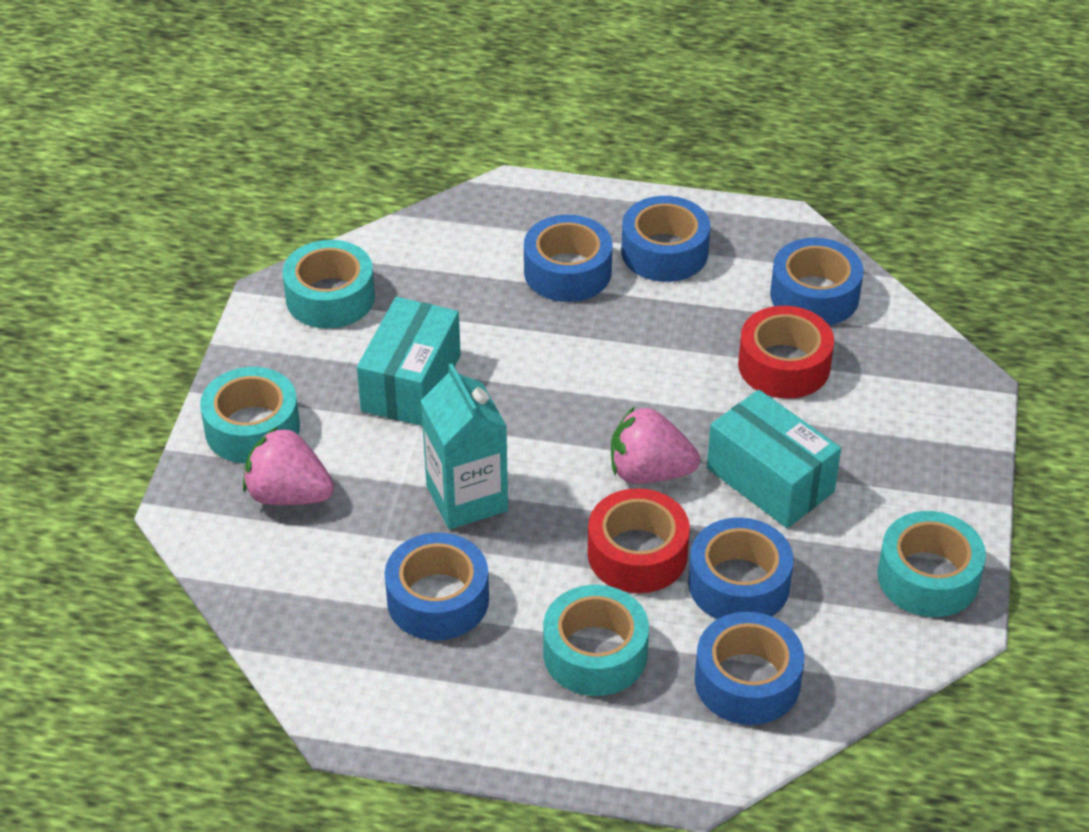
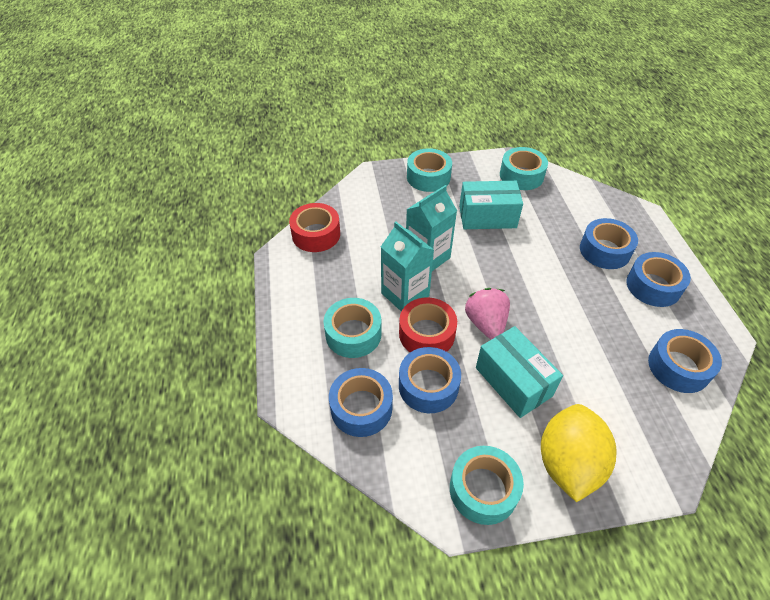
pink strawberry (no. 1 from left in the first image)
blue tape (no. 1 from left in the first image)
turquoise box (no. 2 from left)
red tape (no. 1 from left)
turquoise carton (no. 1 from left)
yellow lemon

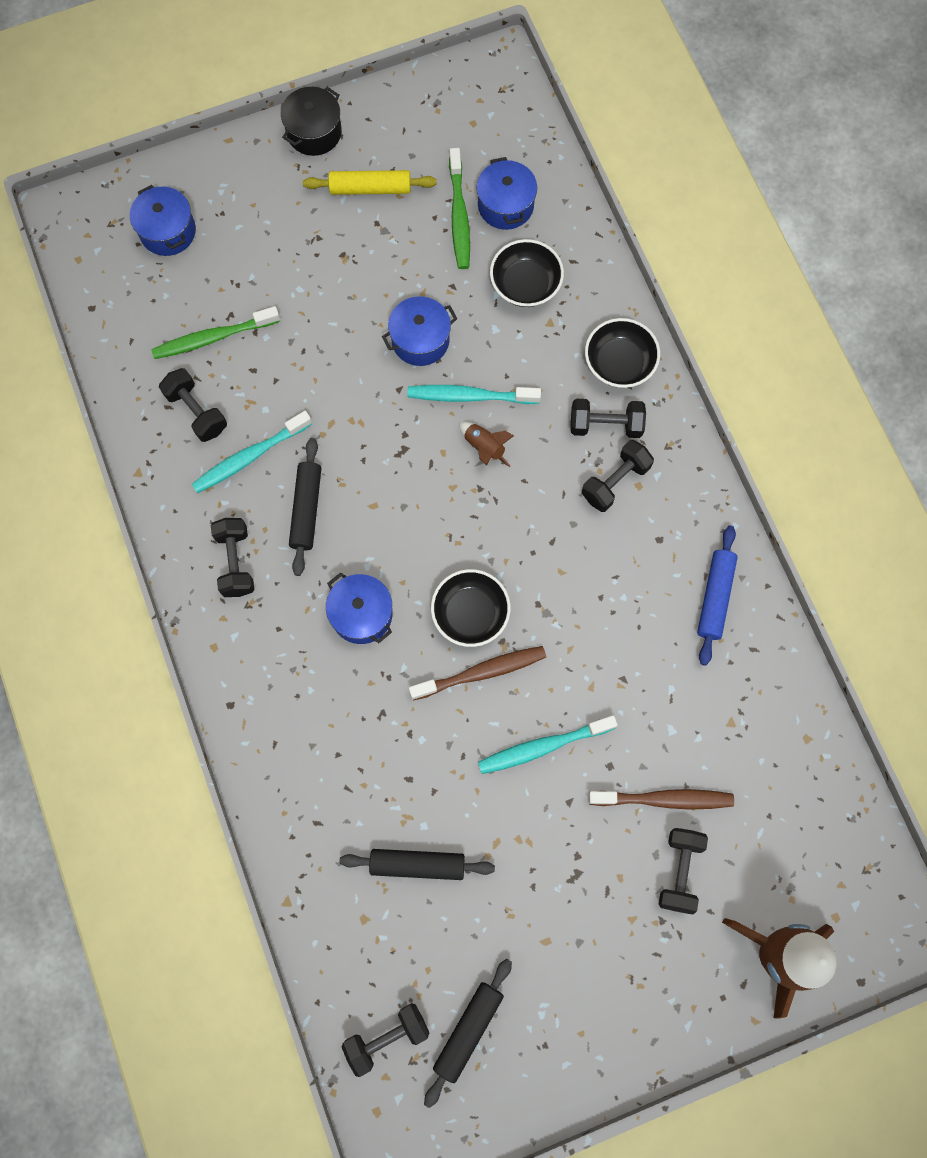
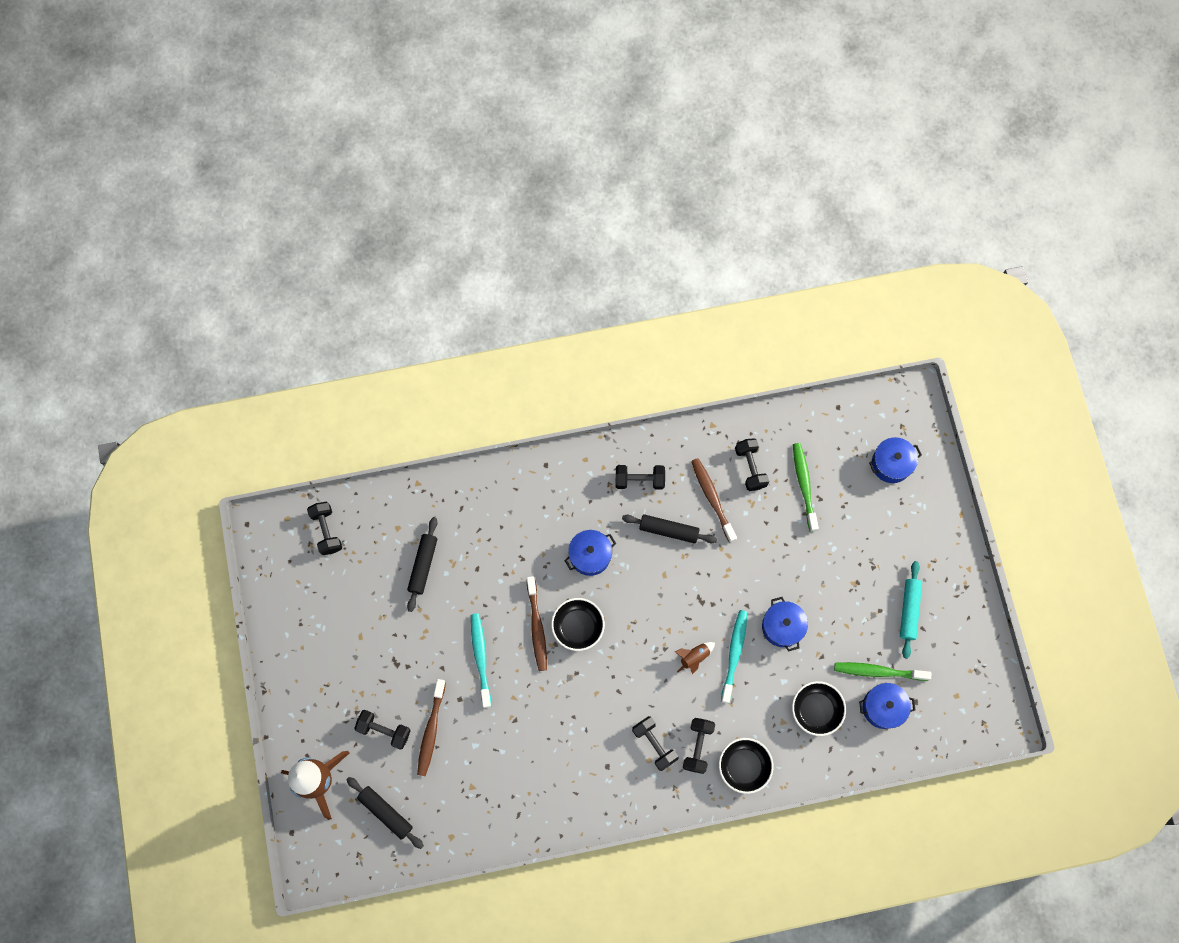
black dumbbell (no. 6 from left)
brown toothbrush (no. 3 from left)
black pot
turquoise rolling pin
black rolling pin (no. 1 from left)
blue rolling pin

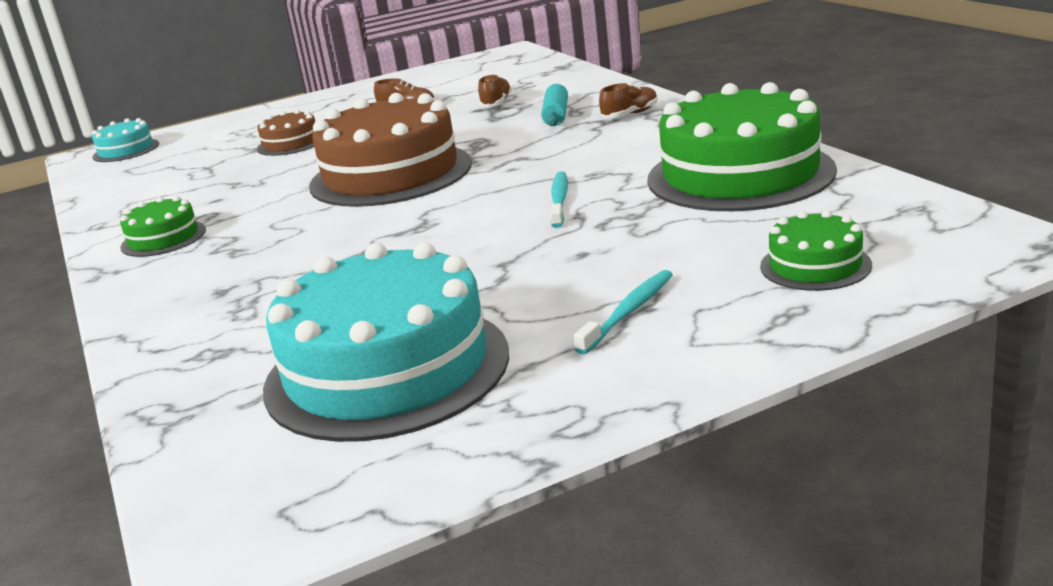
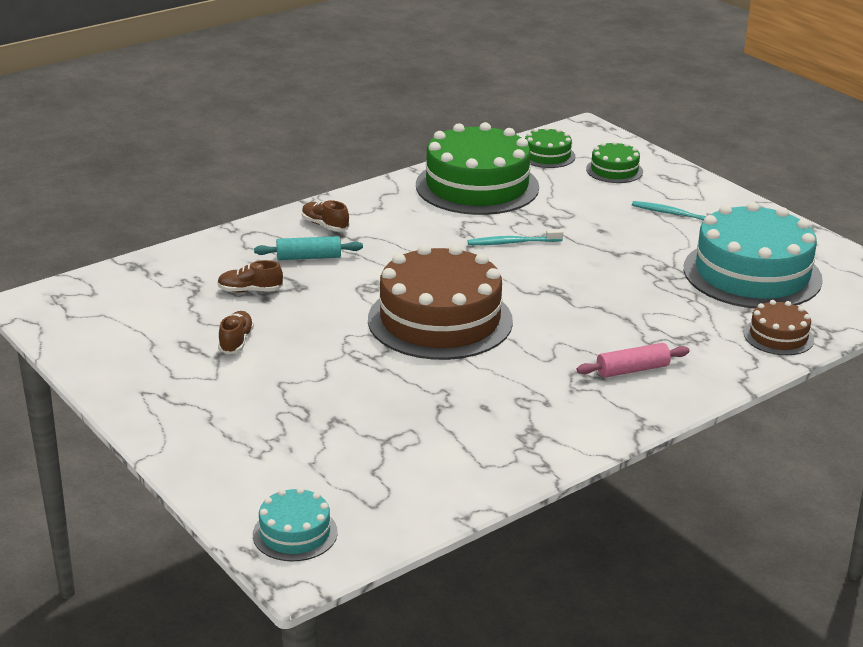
green cake (no. 2 from left)
brown cake (no. 2 from left)
pink rolling pin

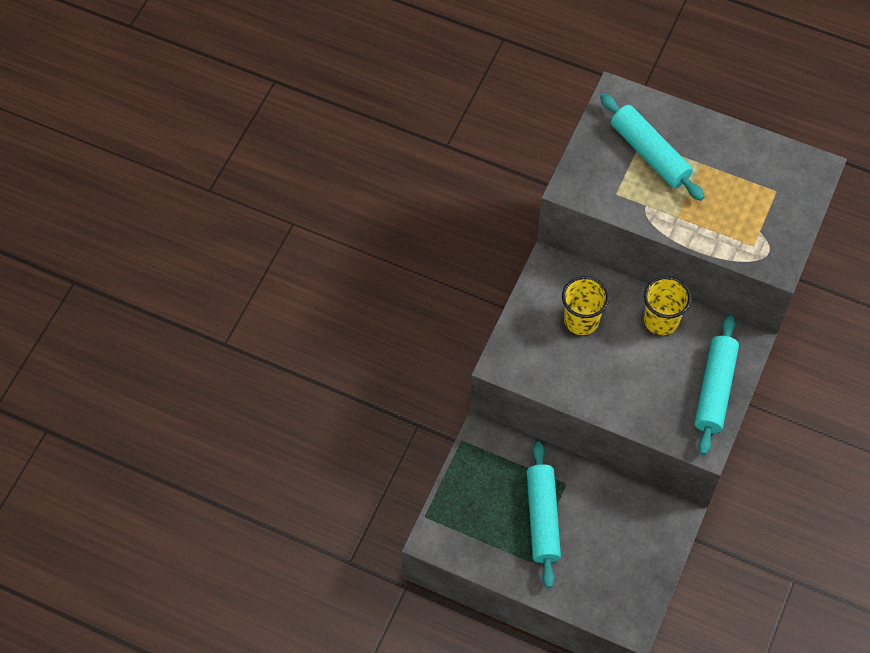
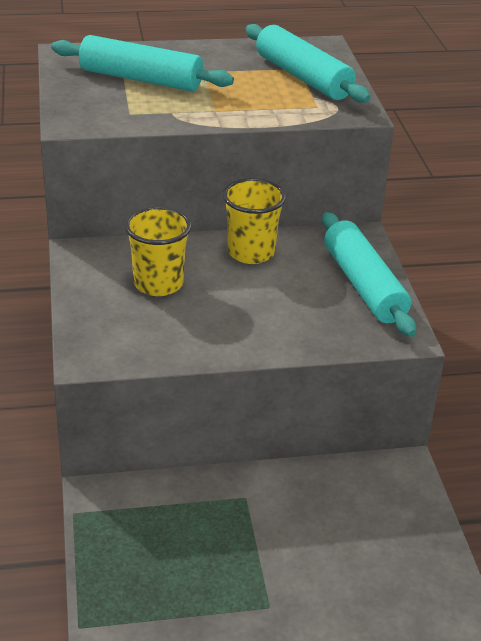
turquoise rolling pin (no. 2 from left)

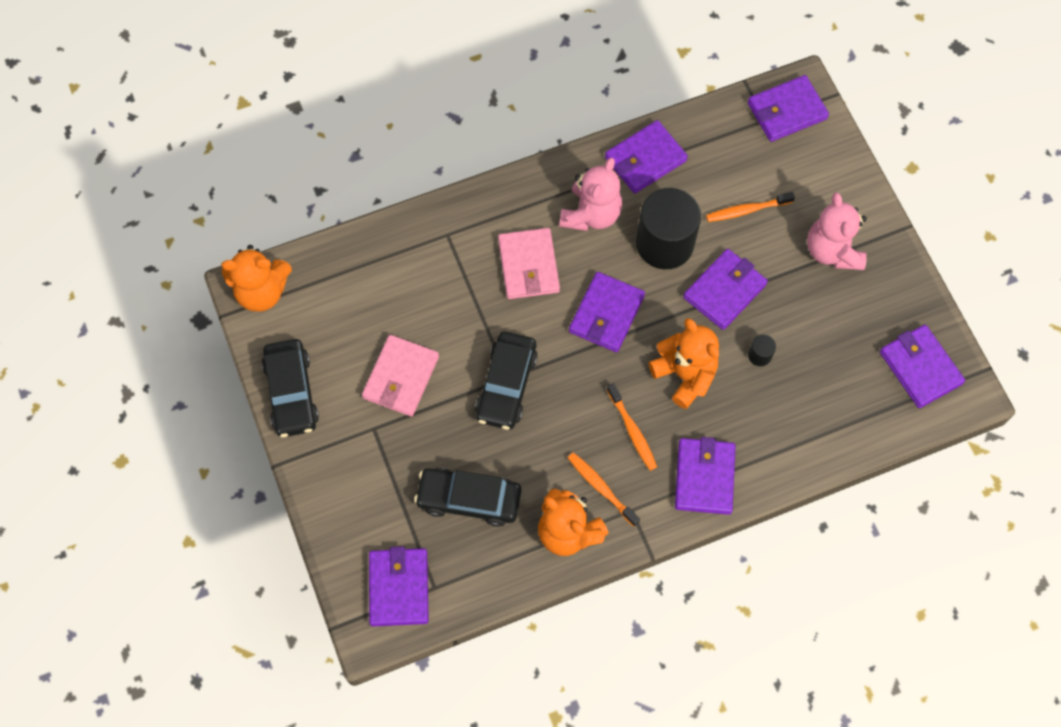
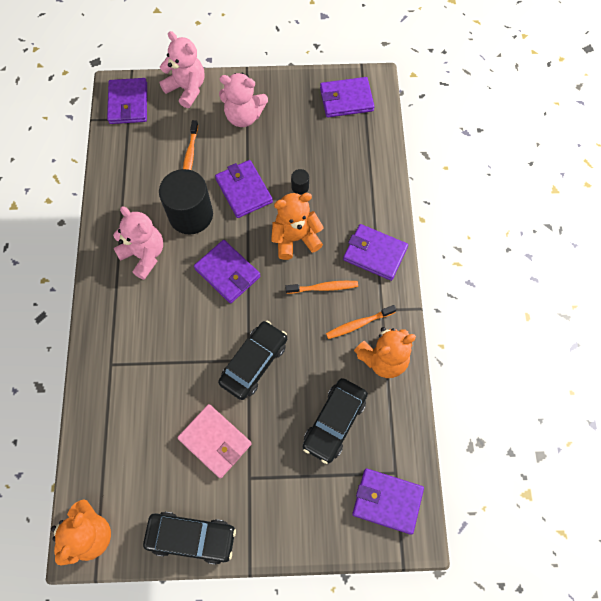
black car (no. 2 from left)
pink wallet (no. 2 from left in the first image)
purple wallet (no. 3 from left in the first image)
pink teddy bear (no. 2 from left)

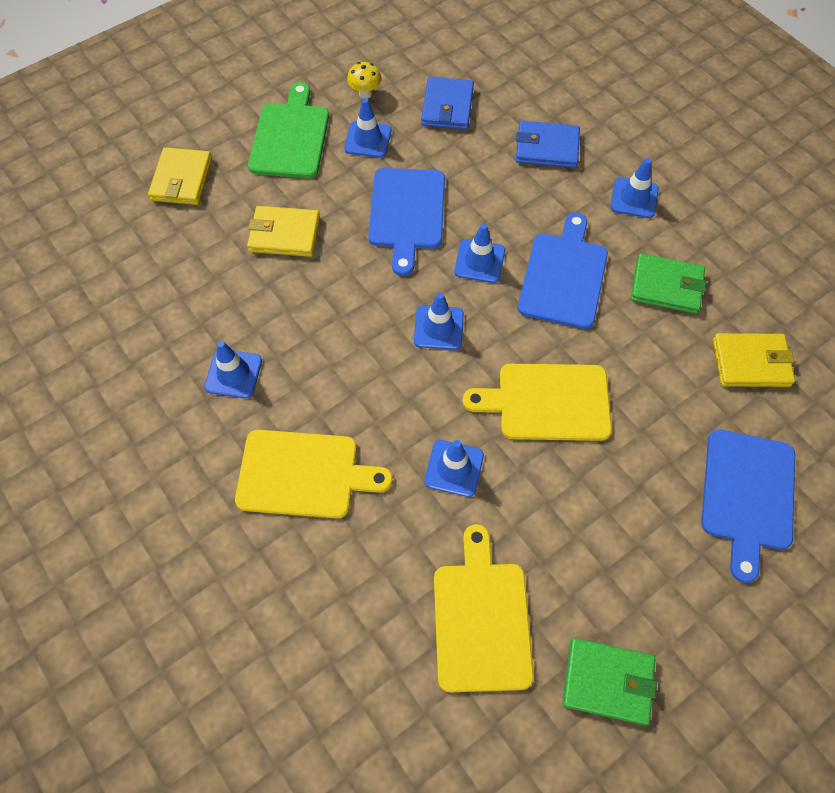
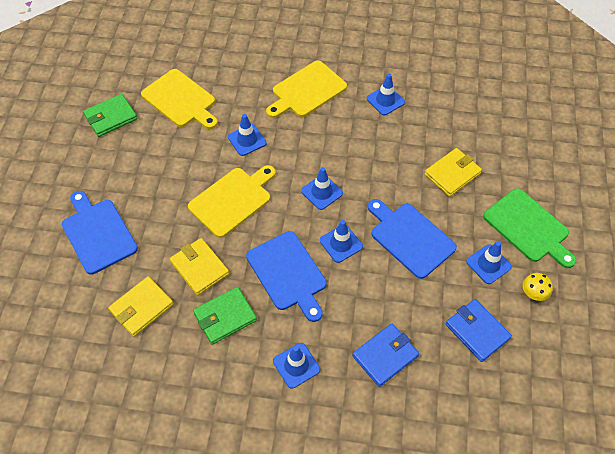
yellow wallet (no. 2 from left)

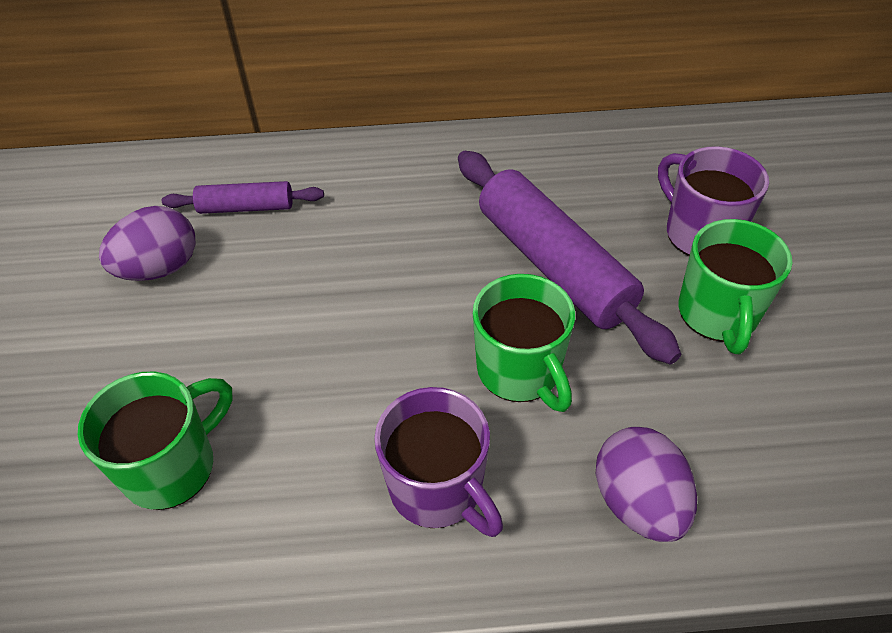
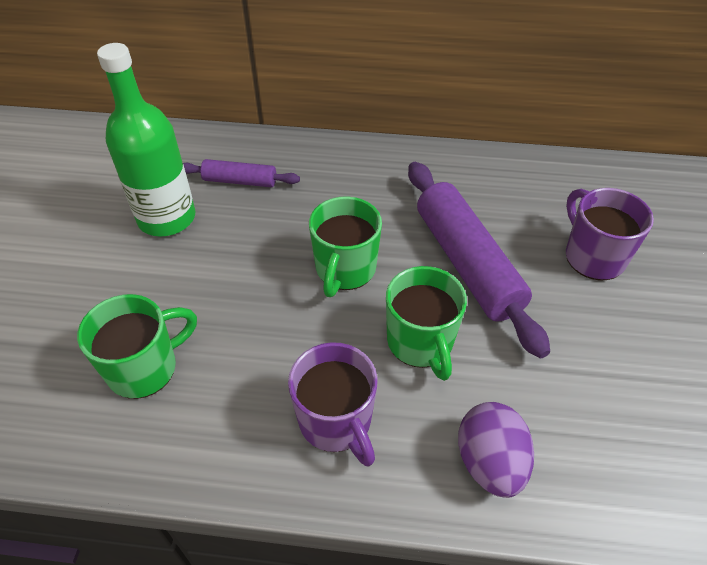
green bottle
green mug (no. 2 from left)

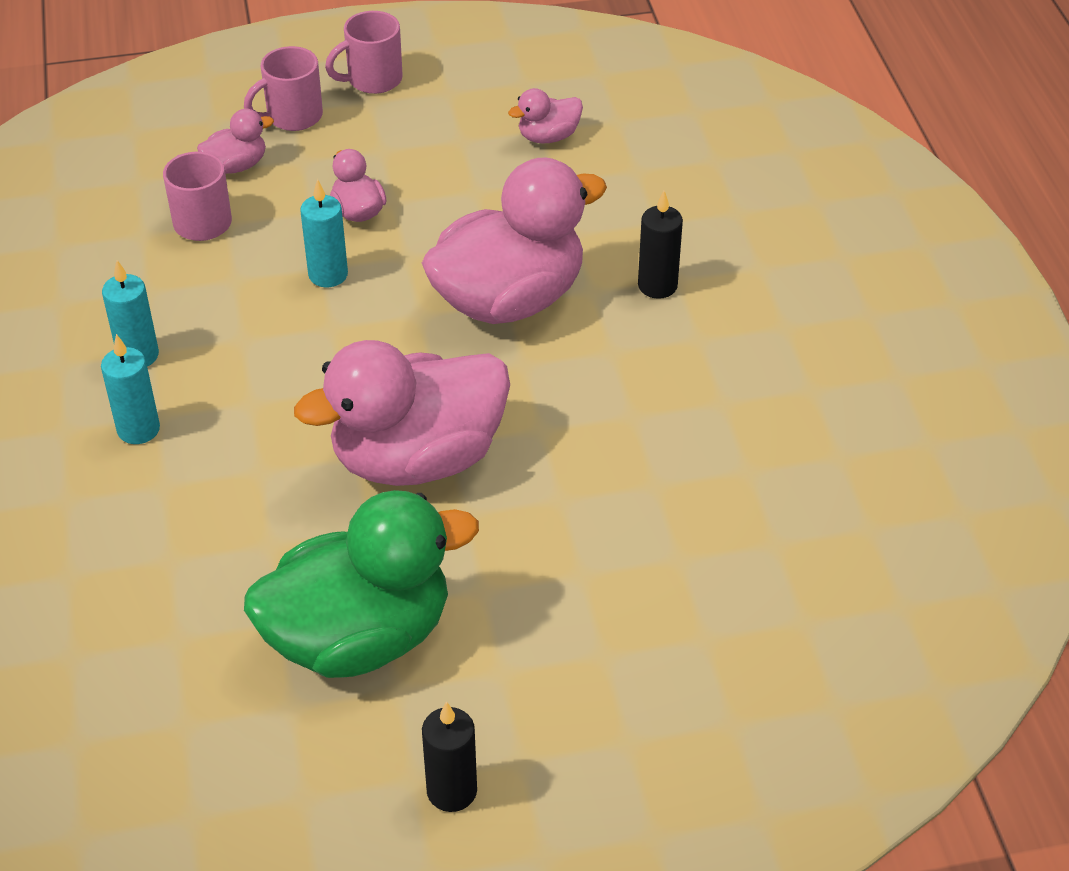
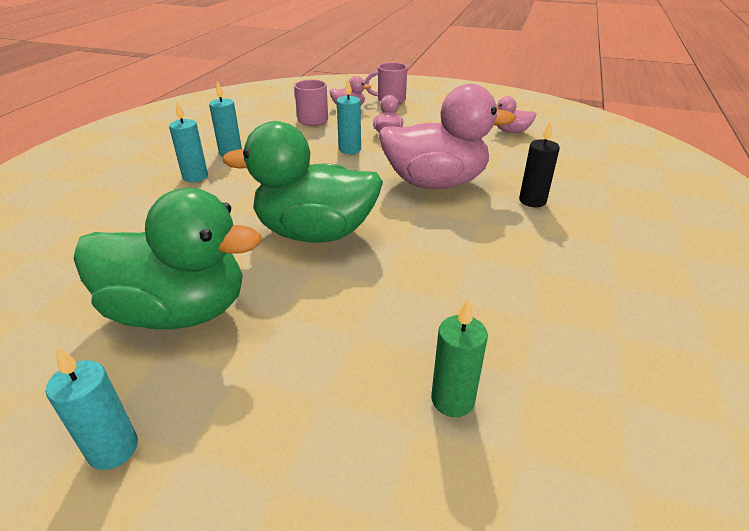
green duck (no. 2 from left)
pink mug (no. 3 from left in the first image)
turquoise candle (no. 1 from left)
green candle

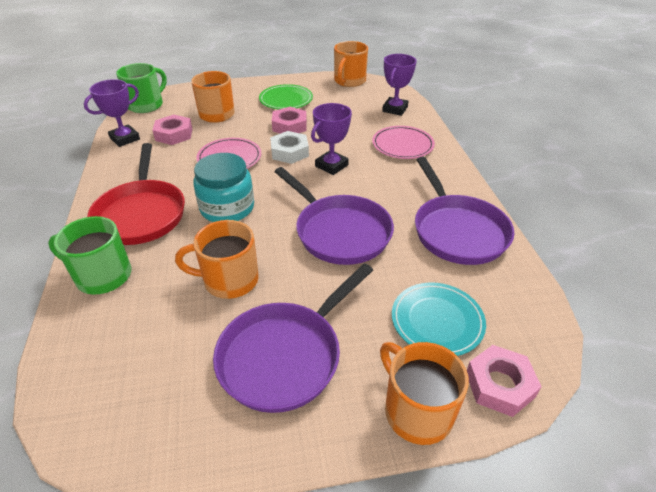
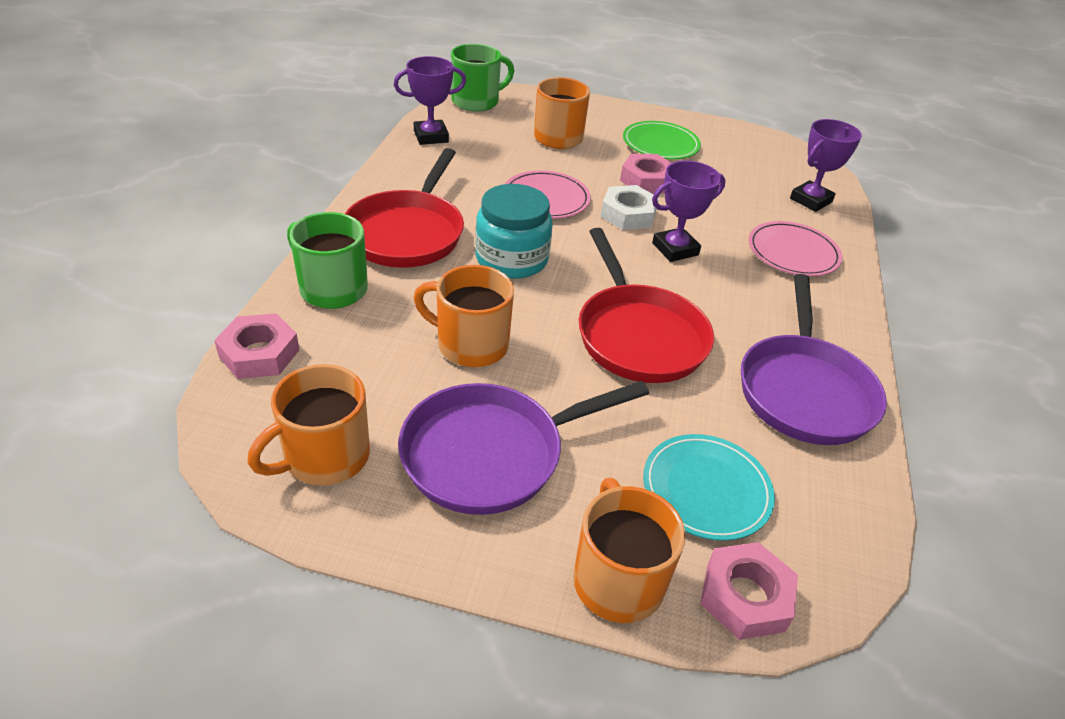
pink nut (no. 1 from left)
red pan (no. 2 from left)
orange mug (no. 1 from left)

